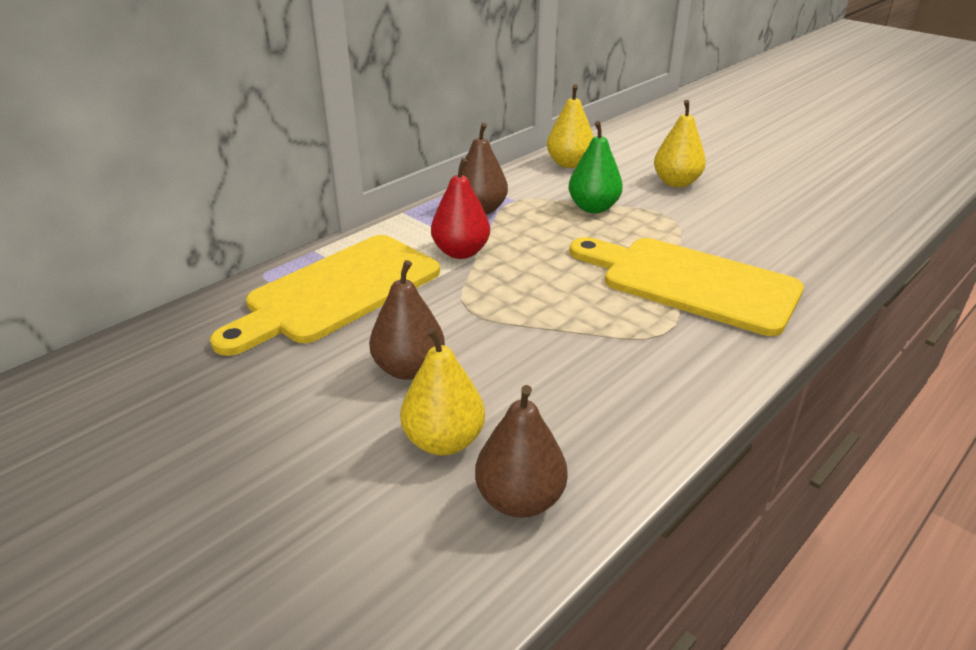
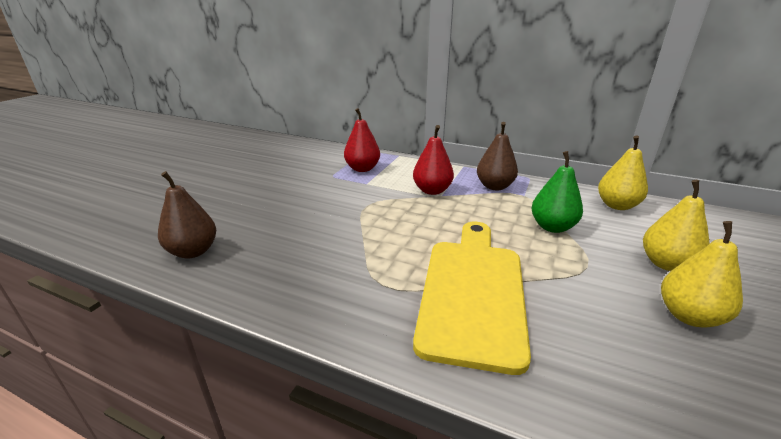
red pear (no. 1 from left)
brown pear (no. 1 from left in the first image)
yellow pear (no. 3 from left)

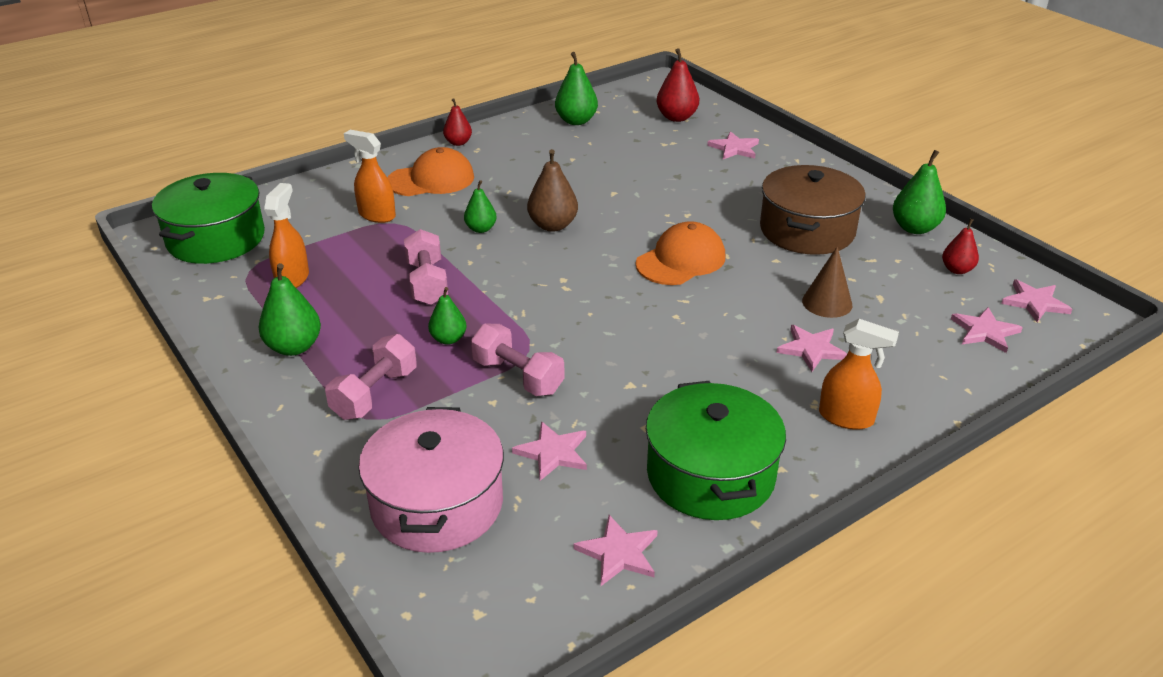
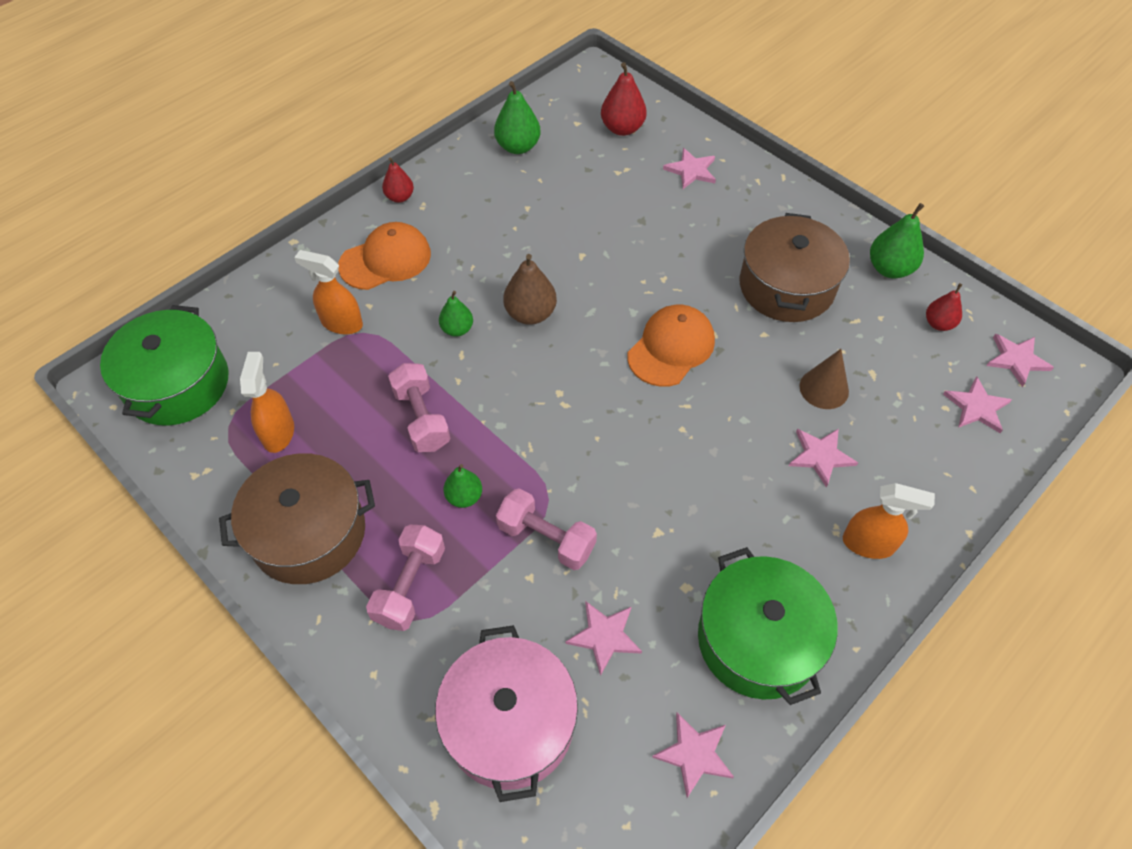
brown pot (no. 1 from left)

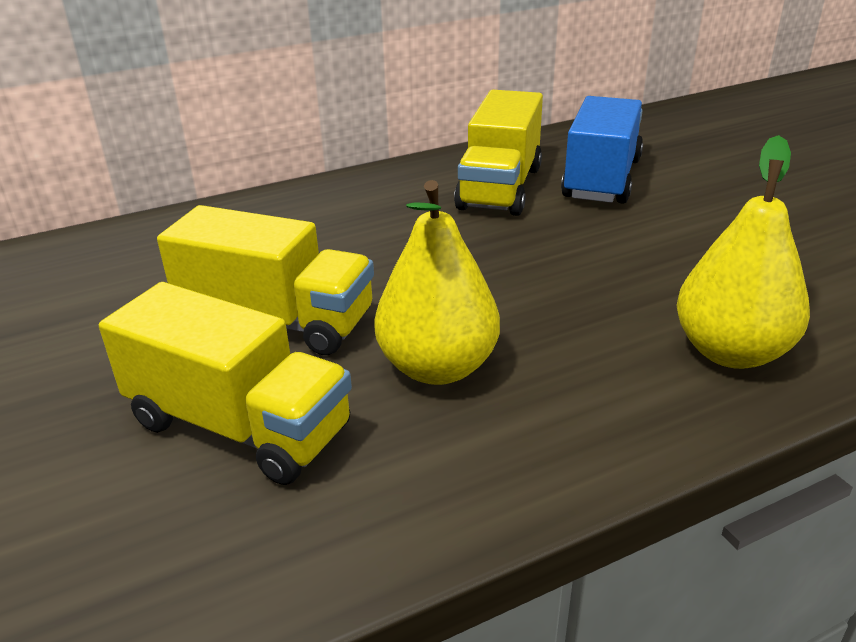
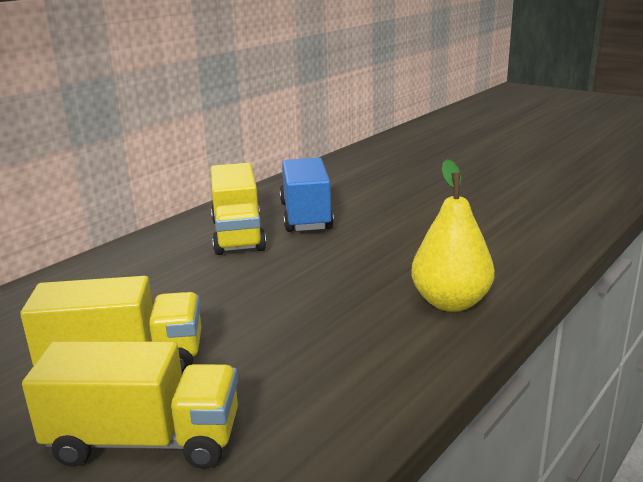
yellow pear (no. 1 from left in the first image)

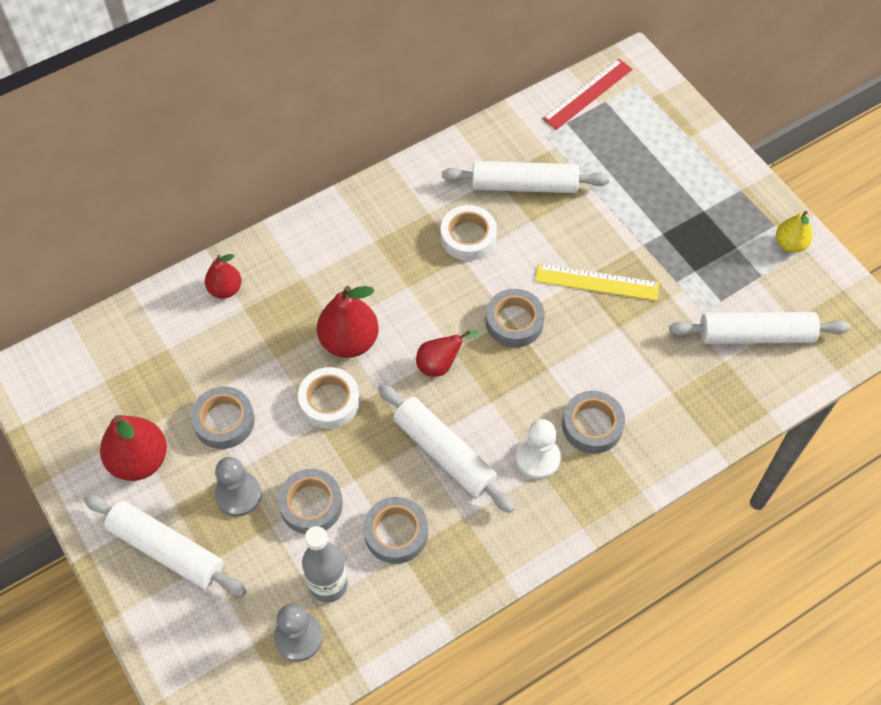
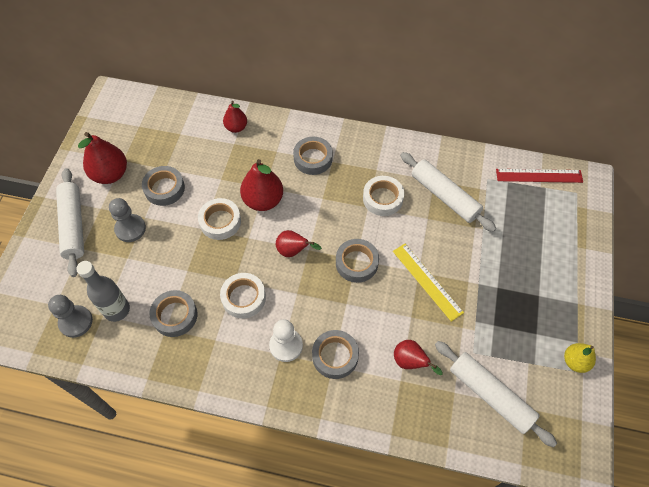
grey tape (no. 3 from left)
white tape (no. 2 from left)
red pear (no. 5 from left)

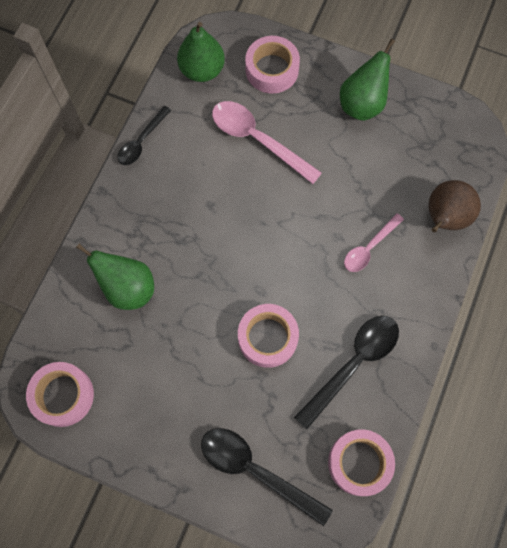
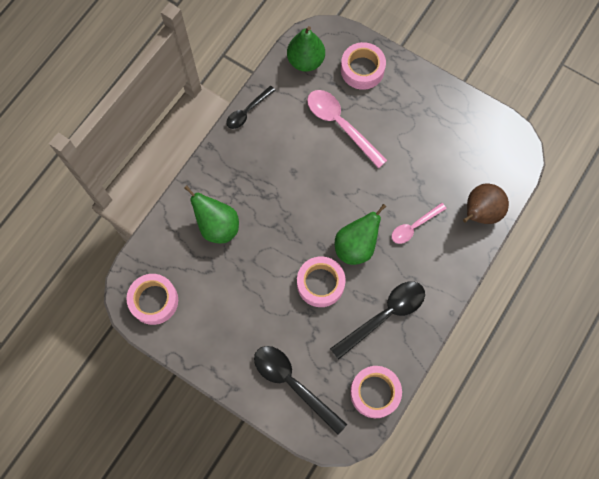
green pear (no. 3 from left)

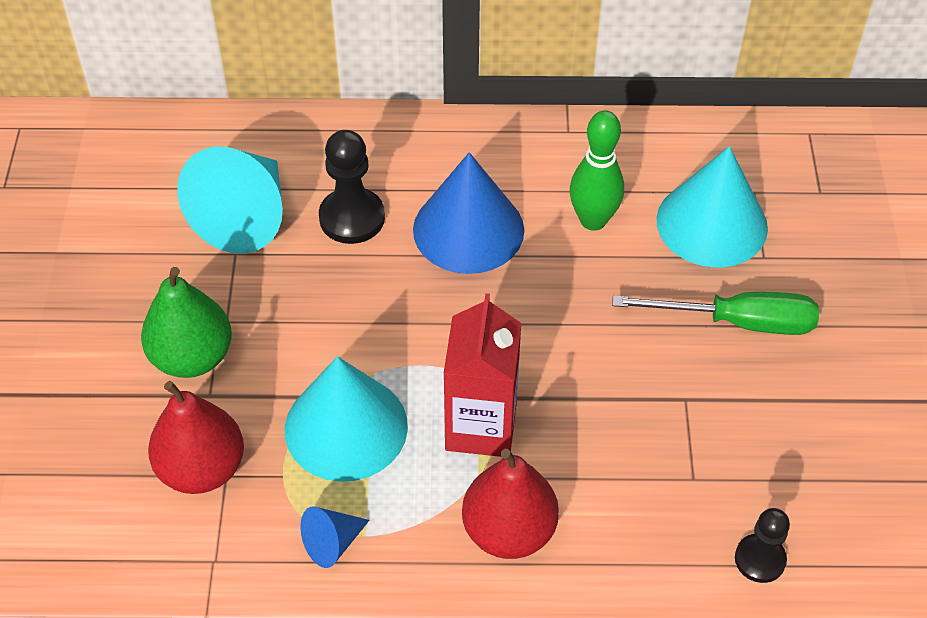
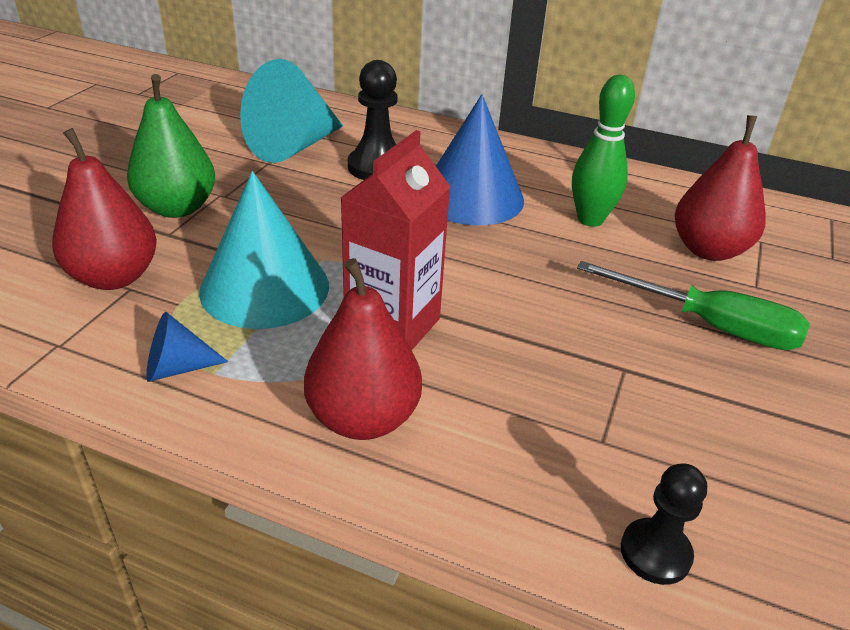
red pear (no. 3 from left)

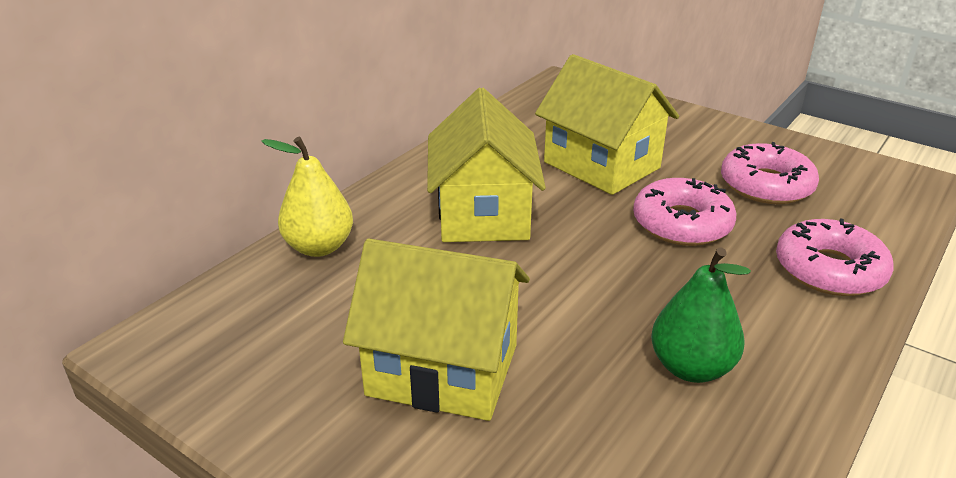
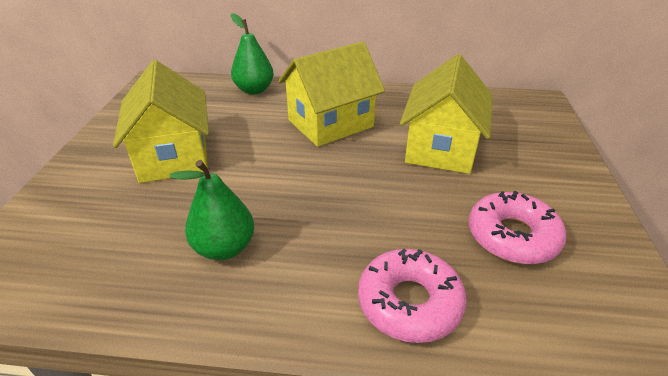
green pear (no. 2 from left)
pink donut (no. 1 from left in the first image)

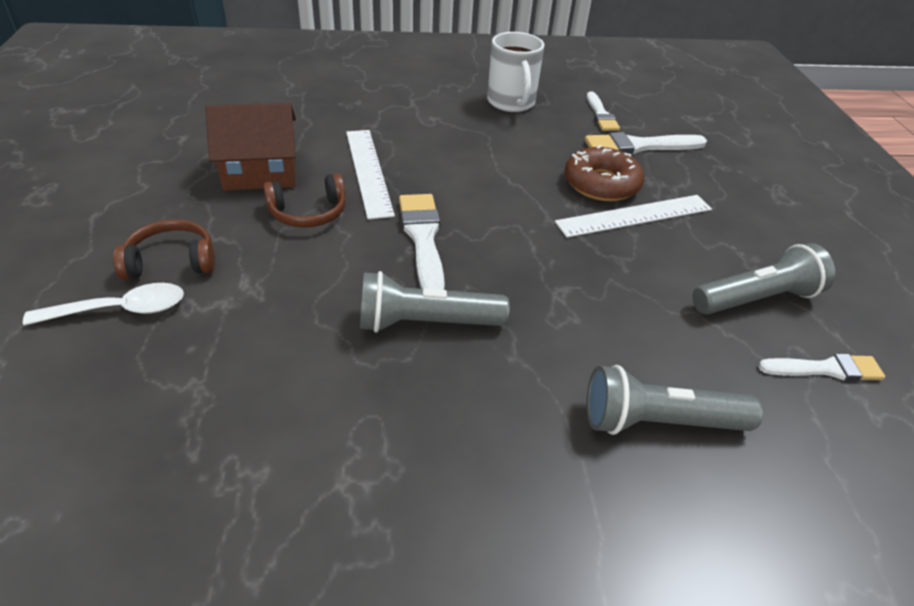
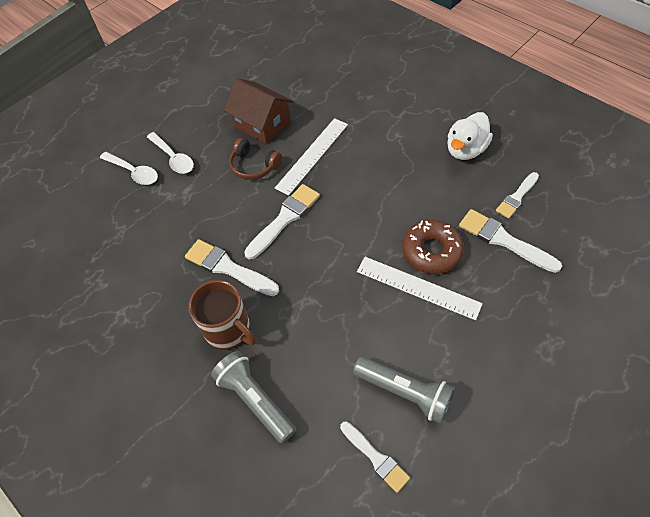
white spoon (no. 2 from left)
white brush (no. 1 from left)
white duck
brown mug

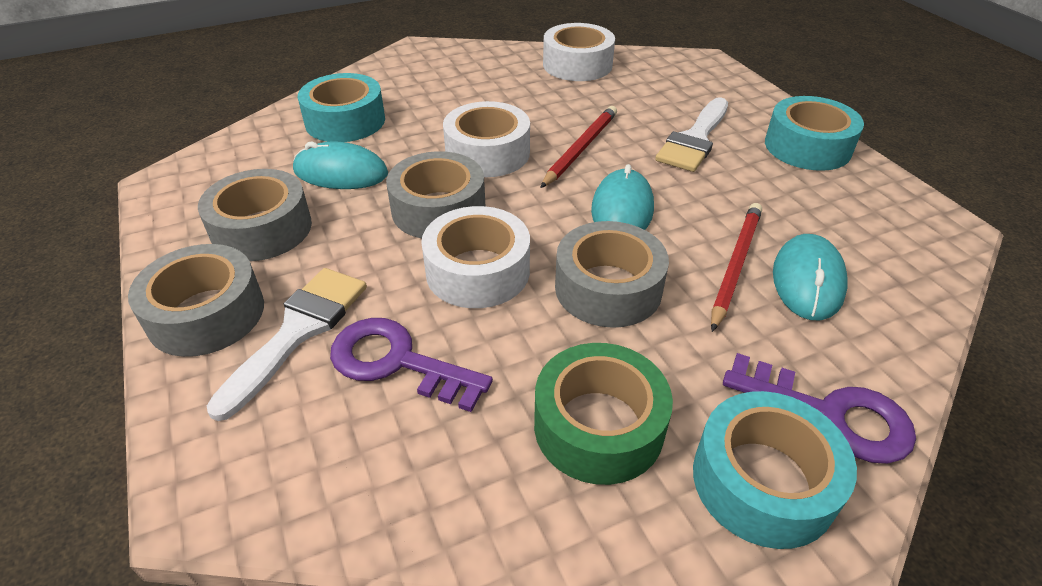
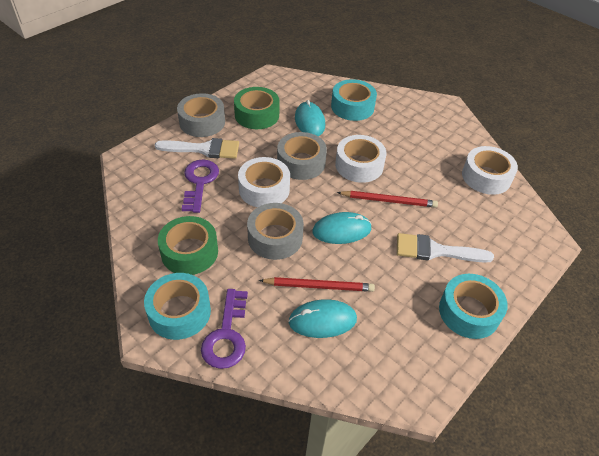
green tape (no. 2 from left)

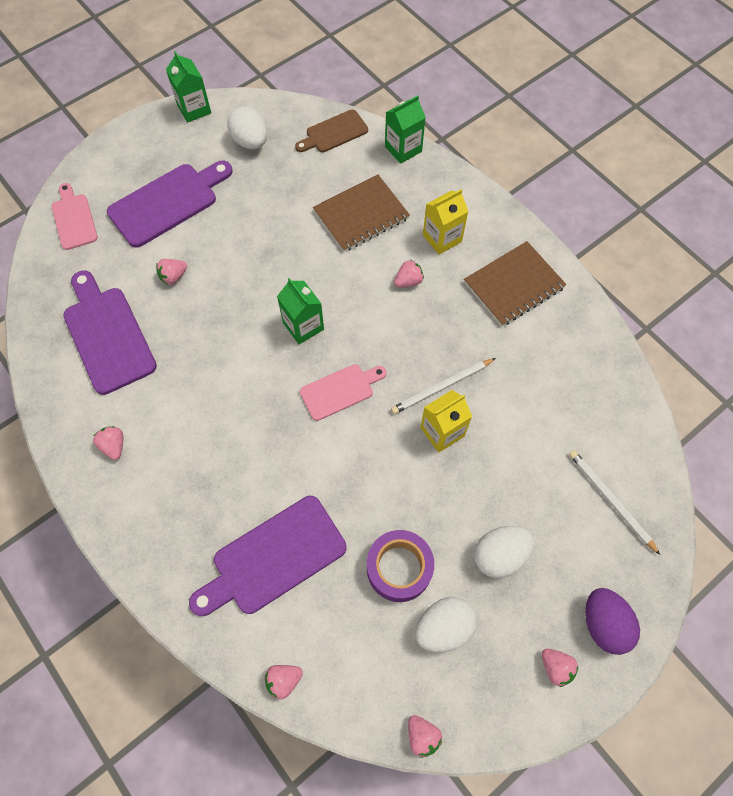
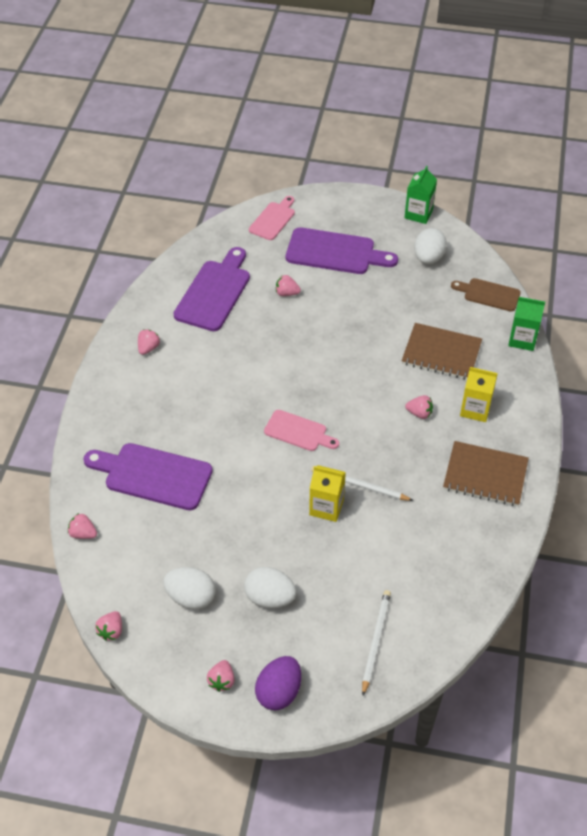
green carton (no. 2 from left in the first image)
purple tape

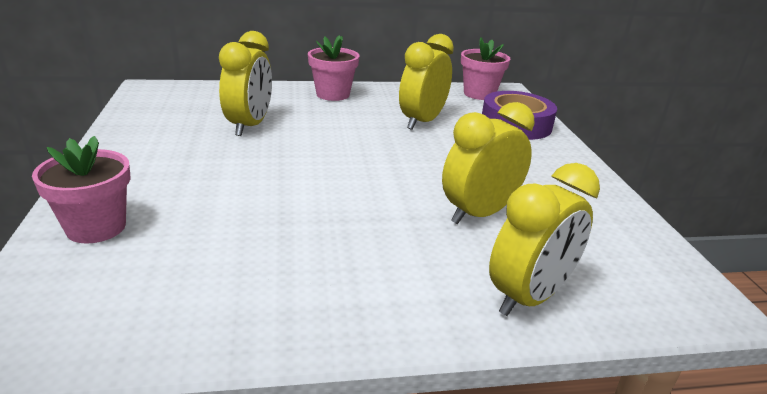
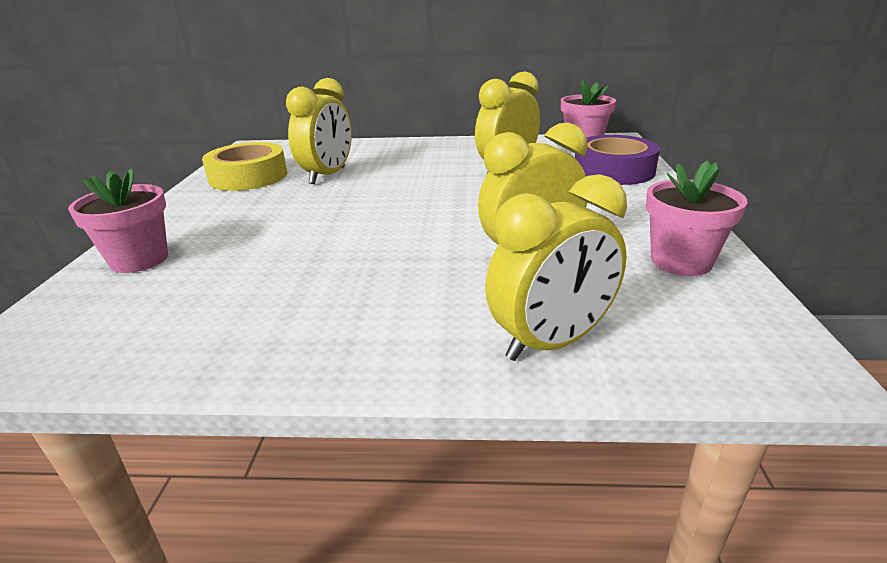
pink flower pot (no. 3 from left)
yellow tape

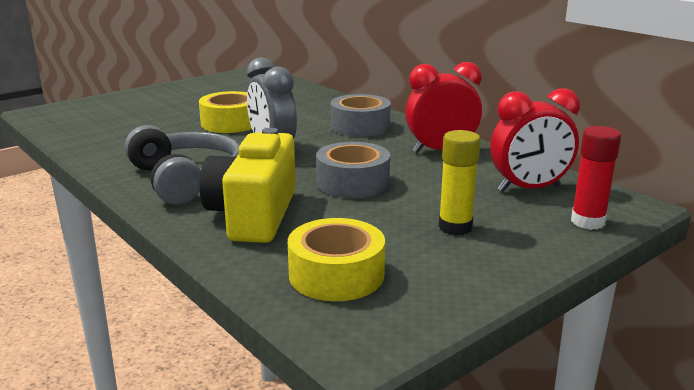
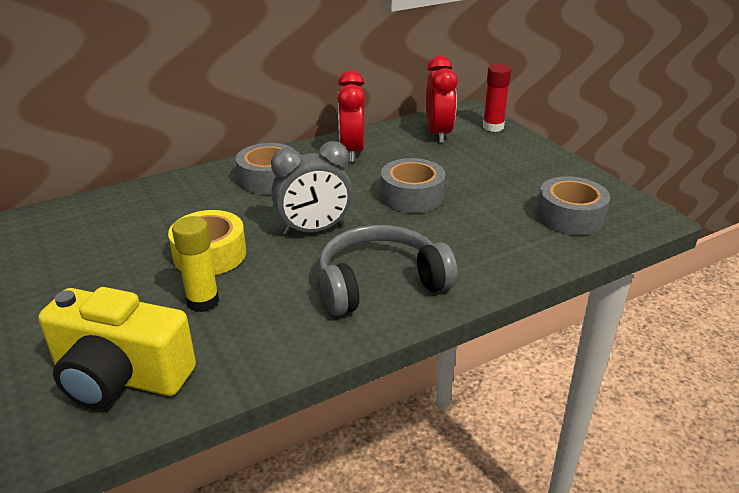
yellow camera
grey tape (no. 3 from left)
yellow glue stick

